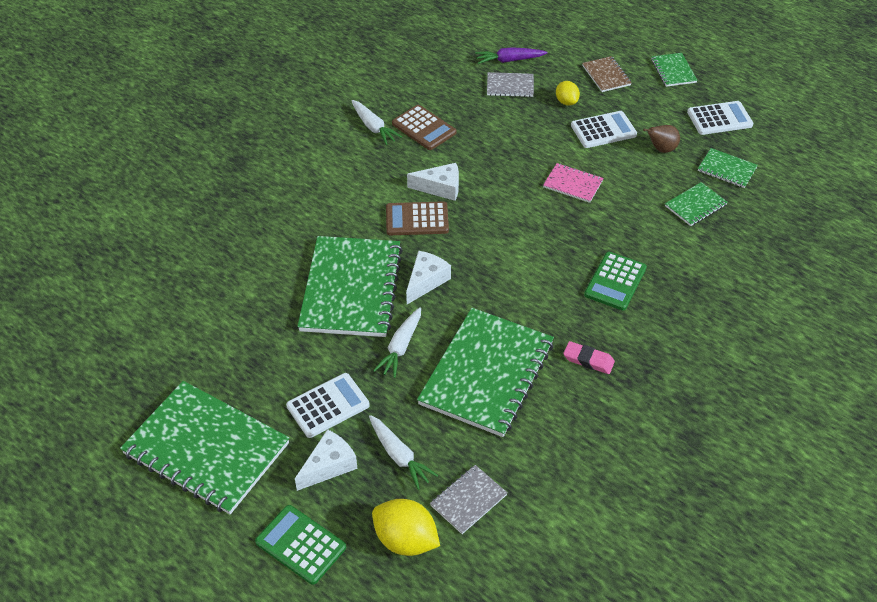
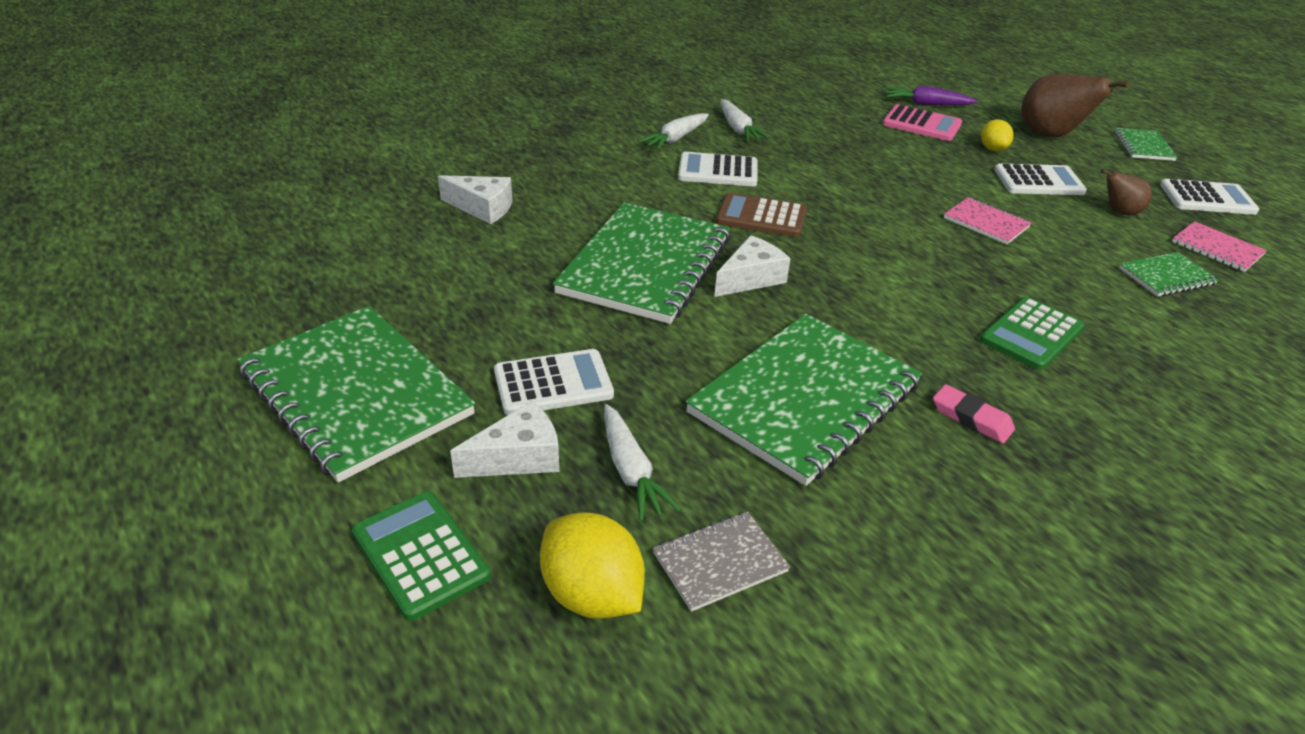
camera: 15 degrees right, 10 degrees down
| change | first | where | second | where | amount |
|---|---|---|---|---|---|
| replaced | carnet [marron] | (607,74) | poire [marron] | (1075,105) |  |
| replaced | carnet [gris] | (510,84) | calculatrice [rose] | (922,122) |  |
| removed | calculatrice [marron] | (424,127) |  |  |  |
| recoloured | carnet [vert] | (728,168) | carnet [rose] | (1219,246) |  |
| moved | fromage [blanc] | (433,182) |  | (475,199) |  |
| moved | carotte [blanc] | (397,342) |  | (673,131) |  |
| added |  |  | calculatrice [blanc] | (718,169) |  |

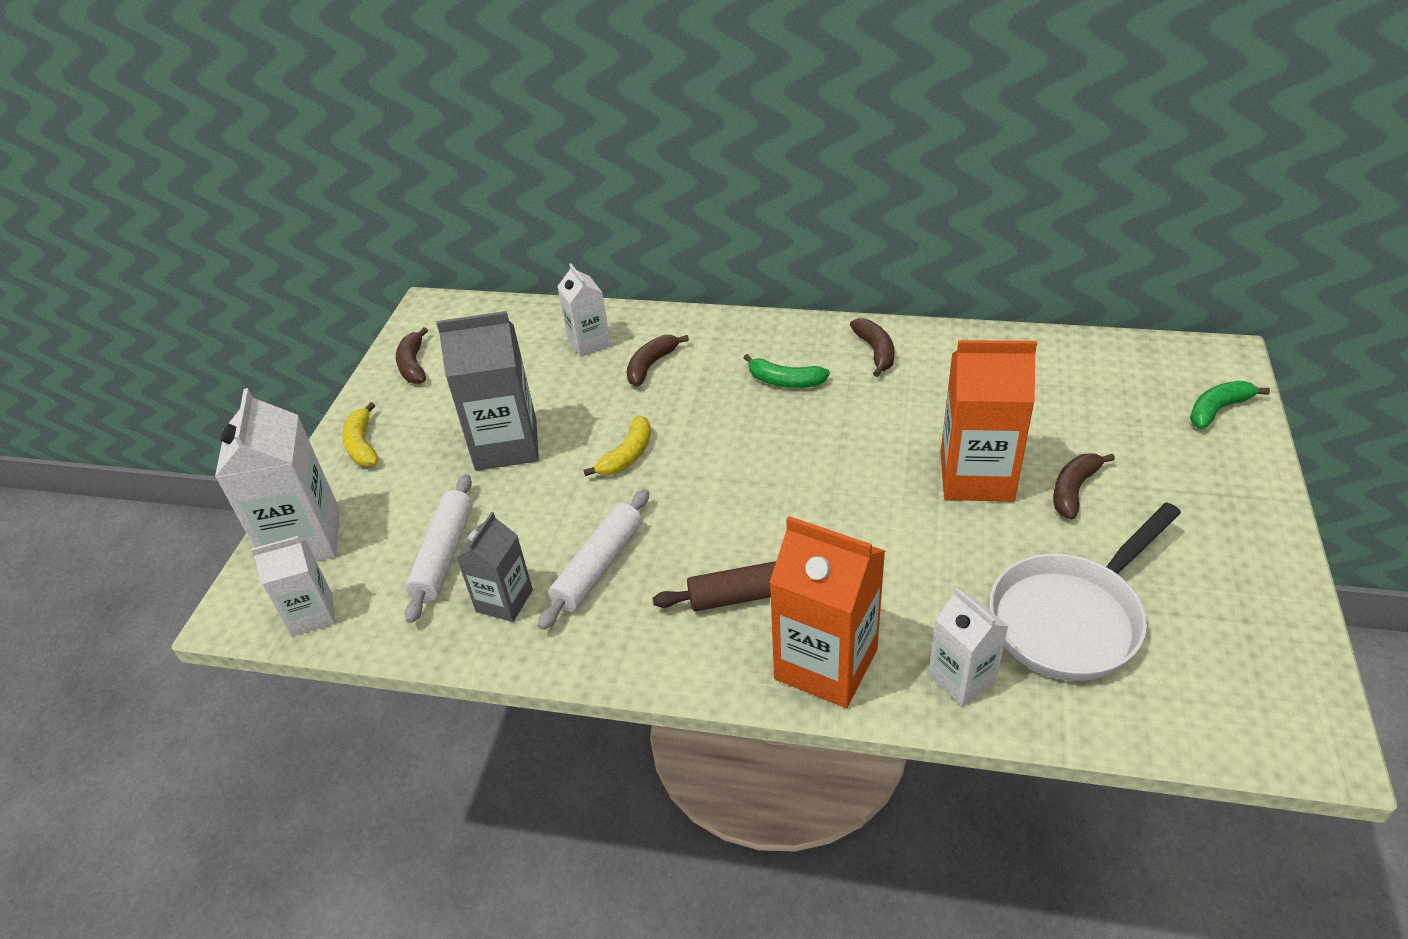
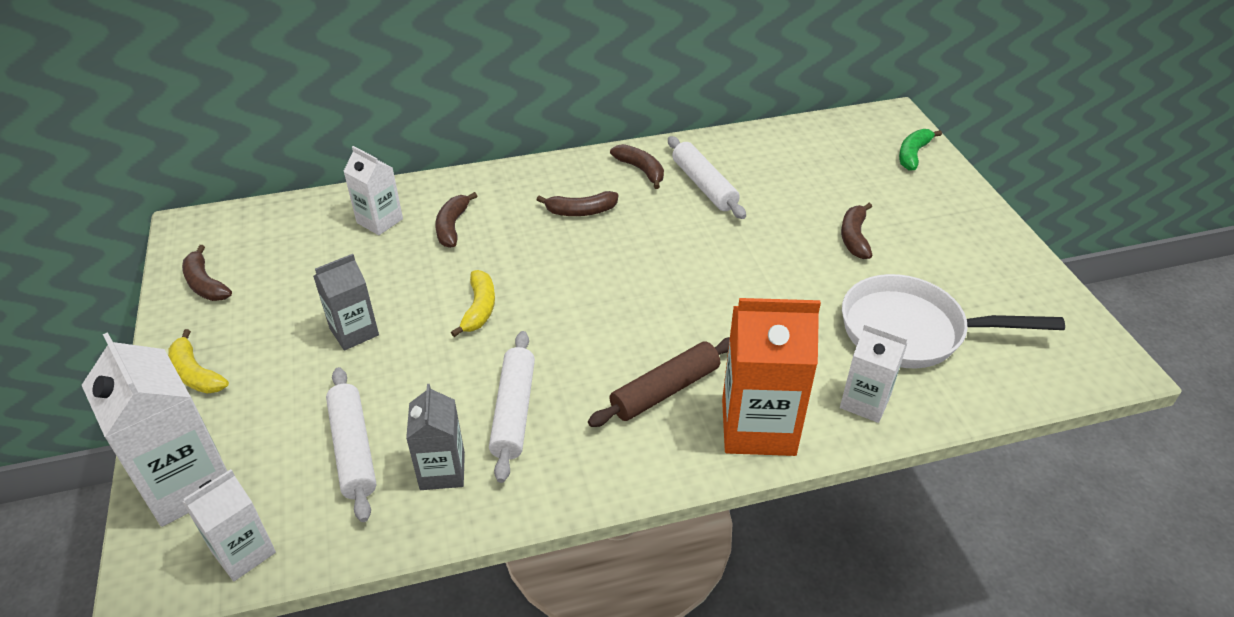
camera: 30 degrees left, 0 degrees up
| change | first | where | second | where | amount |
|---|---|---|---|---|---|
| resized | brique de lait [gris] | (487,391) |  | (346,302) | x0.59 |
| removed | brique de lait [orange] | (988,421) |  |  |  |
| recoloured | banane [vert] | (786,371) | banane [marron] | (577,203) |  |
| turned | poêle [blanc] | (1085,591) |  | (953,321) | 75 degrees clockwise |
| added |  |  | rouleau à pâtisserie [blanc] | (707,177) |  |

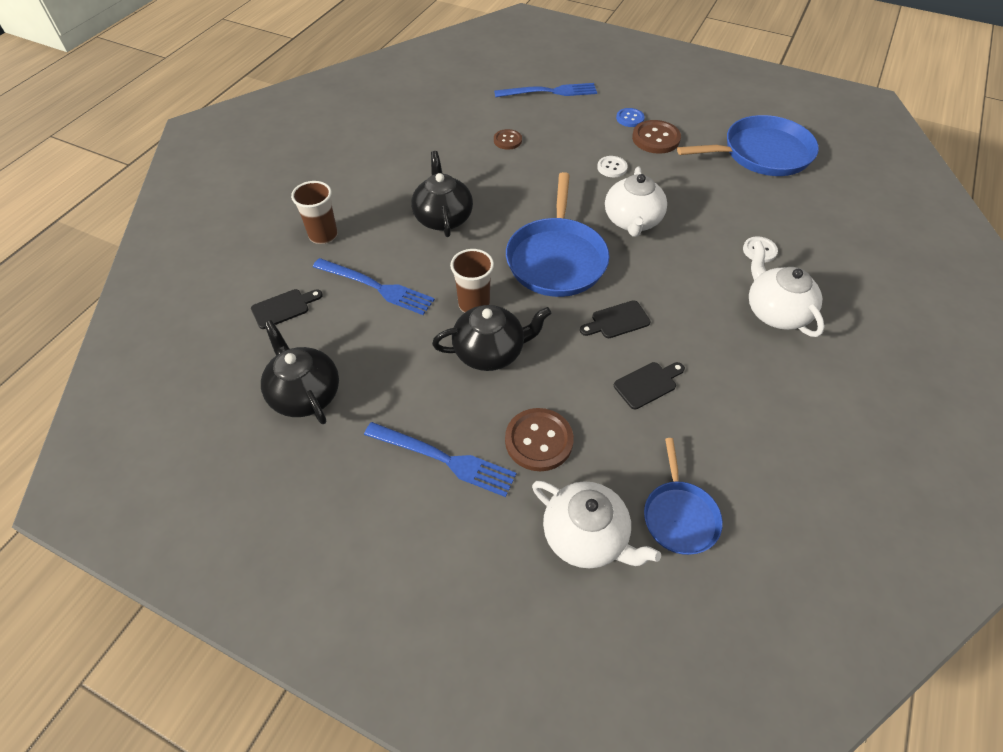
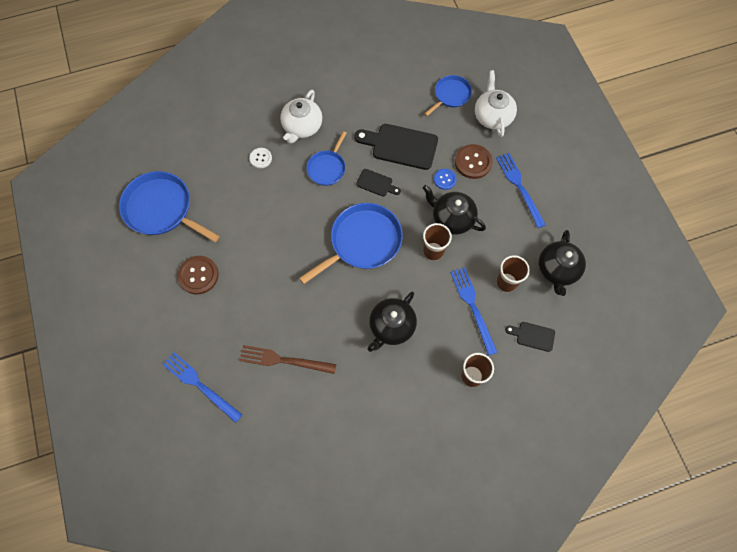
camera: 135 degrees left, 15 degrees up
| change | first | where | second | where | amount |
|---|---|---|---|---|---|
| moved | bouton [bleu] | (630,117) |  | (445,179) |  |
| replaced | bouton [marron] | (508,139) | fourchette [marron] | (287,359) |  |
| removed | bouton [blanc] | (612,166) |  |  |  |
| removed | théière [blanc] | (636,202) |  |  |  |
| resized | planche à découper [noir] | (649,385) |  | (396,147) | x1.91 |
| added |  |  | poêle [bleu] | (326,158) |  |
| added |  |  | gobelet [marron] | (513,273) |  |

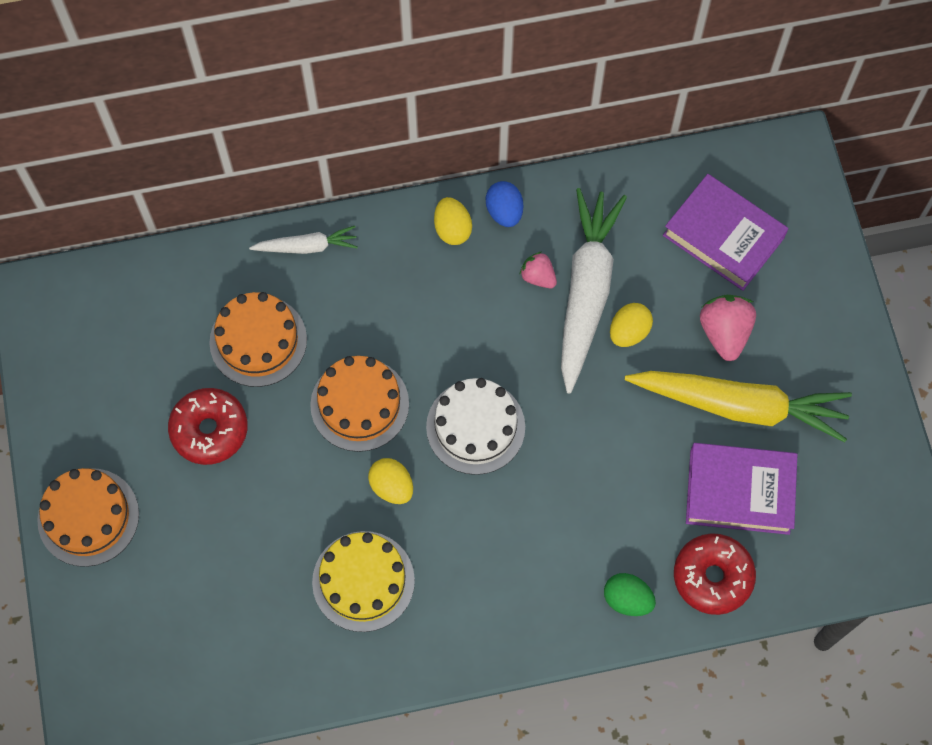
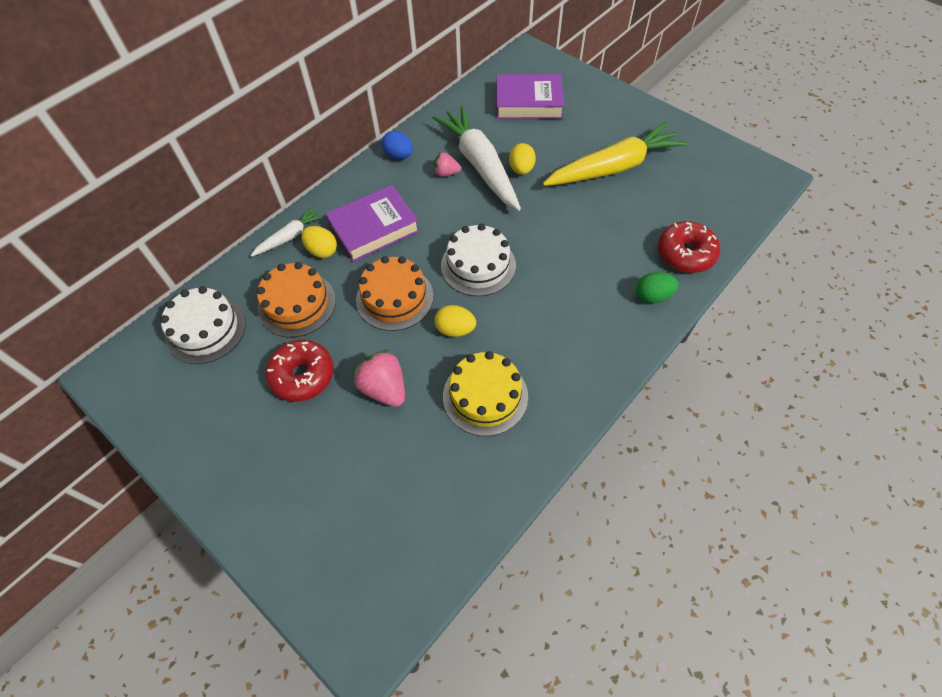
camera: 35 degrees left, 10 degrees down
| change | first | where | second | where | amount |
|---|---|---|---|---|---|
| moved | œuf [jaune] | (453,221) |  | (319,242) |  |
| moved | fraise [rose] | (728,328) |  | (379,378) |  |
| moved | livre [violet] | (742,489) |  | (373,223) |  |
| removed | gâteau [orange] | (88,517) |  |  |  |
| added |  |  | gâteau [blanc] | (203,325) |  |

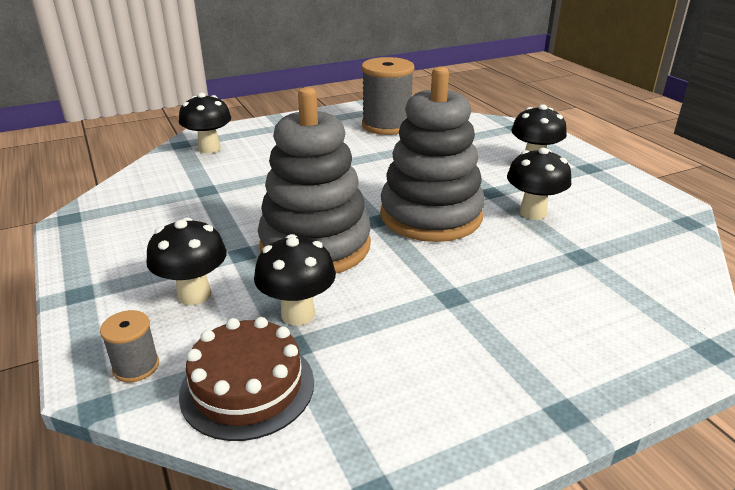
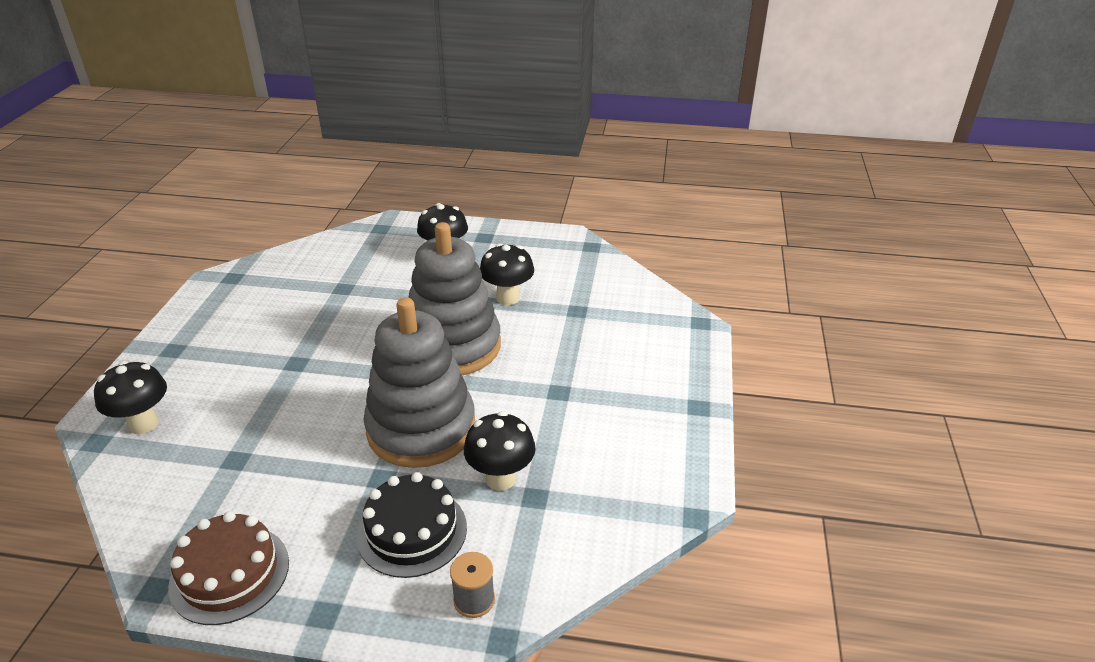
camera: 55 degrees left, 5 degrees up
| change | first | where | second | where | amount |
|---|---|---|---|---|---|
| removed | bobine [gris] | (388,96) |  |  |  |
| replaced | champignon [noir] | (186,261) | gâteau [noir] | (411,525) |  |
| moved | gâteau [marron] | (246,379) |  | (228,568) |  |

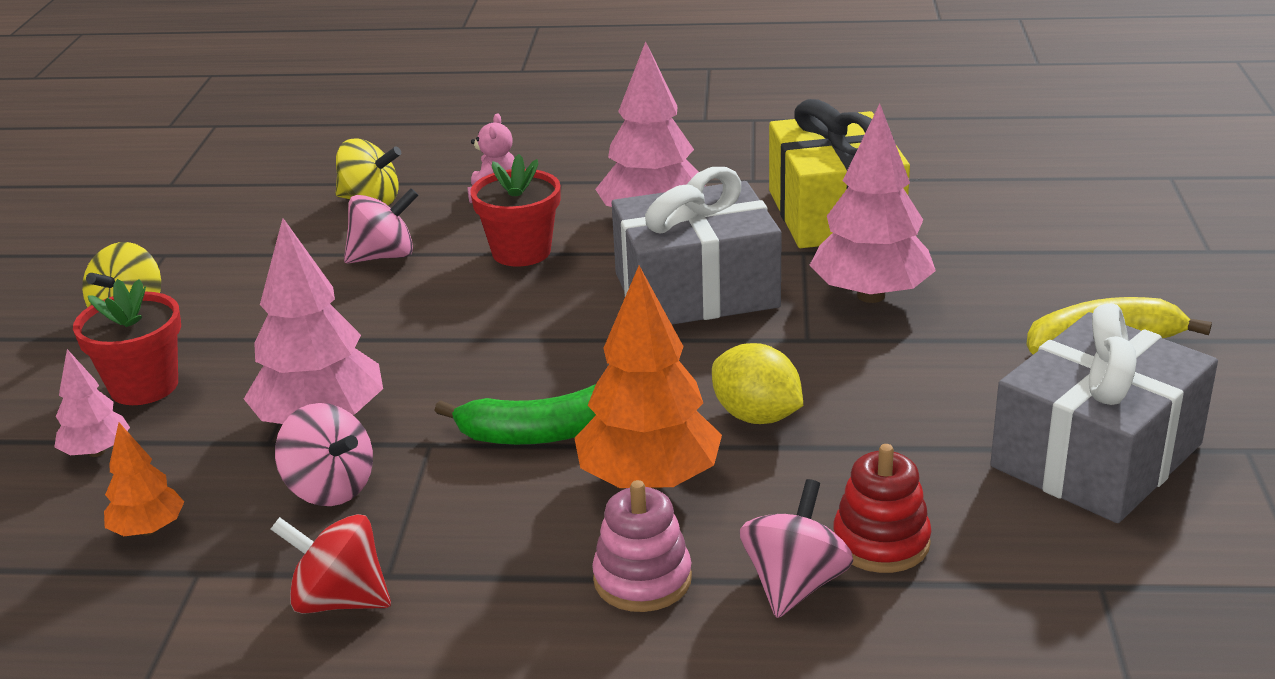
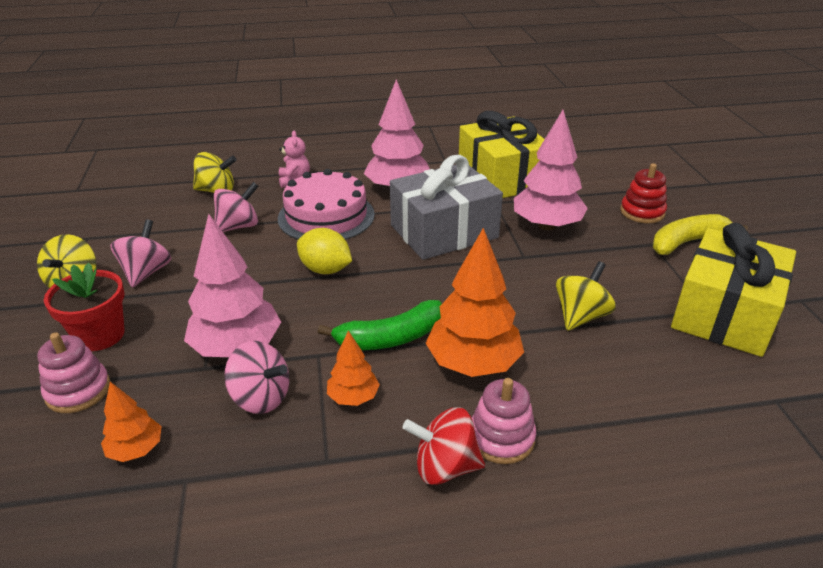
camera: 15 degrees left, 5 degrees up
| change | first | where | second | where | amount |
|---|---|---|---|---|---|
| replaced | pot de fleurs [rouge] | (515,210) | gâteau [rose] | (326,204) |  |
| recoloured | cadeau [gris] | (1104,413) | cadeau [jaune] | (733,290) |  |
| moved | citron [jaune] | (757,383) |  | (324,251) |  |
| replaced | arbre [rose] | (92,403) | jouet à empiler [rose] | (73,372) |  |
| moved | jouet à empiler [rouge] | (882,508) |  | (643,193) |  |
| moved | toupie [rose] | (796,548) |  | (141,253) |  |
| moved | toupie [rouge] | (331,564) |  | (444,446) |  |
| added |  |  | toupie [jaune] | (586,296) |  |
| added |  |  | arbre [orange] | (353,368) |  |

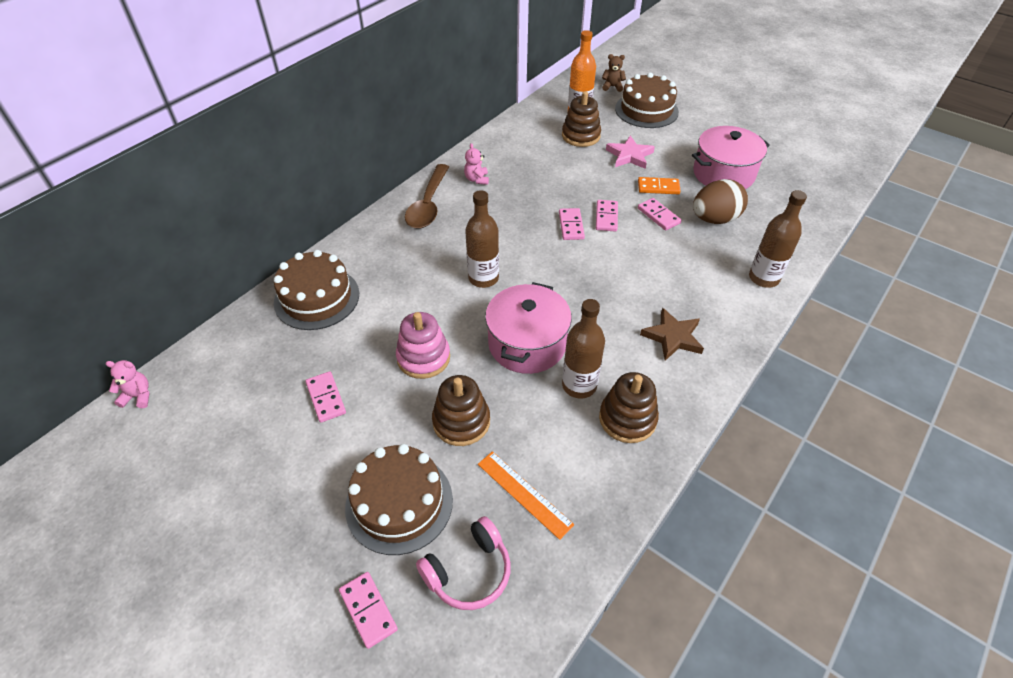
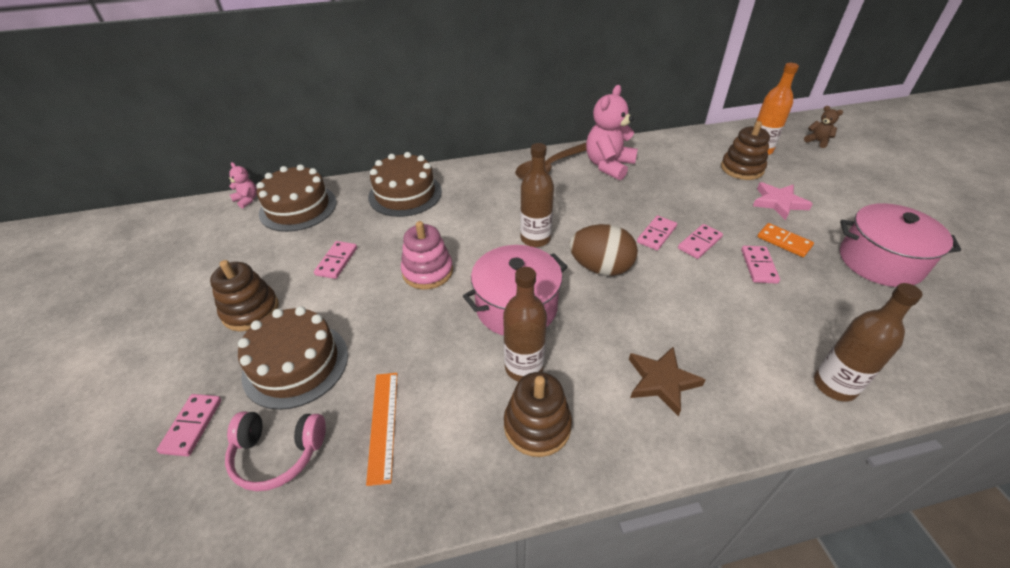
camera: 40 degrees right, 5 degrees down
| change | first | where | second | where | amount |
|---|---|---|---|---|---|
| moved | gâteau [marron] | (647,100) |  | (296,198) |  |
| resized | ours en peluche [rose] | (476,164) |  | (612,132) | x2.08 |
| moved | œuf [marron] | (720,201) |  | (603,250) |  |
| moved | jouet à empiler [marron] | (461,410) |  | (244,295) |  |

